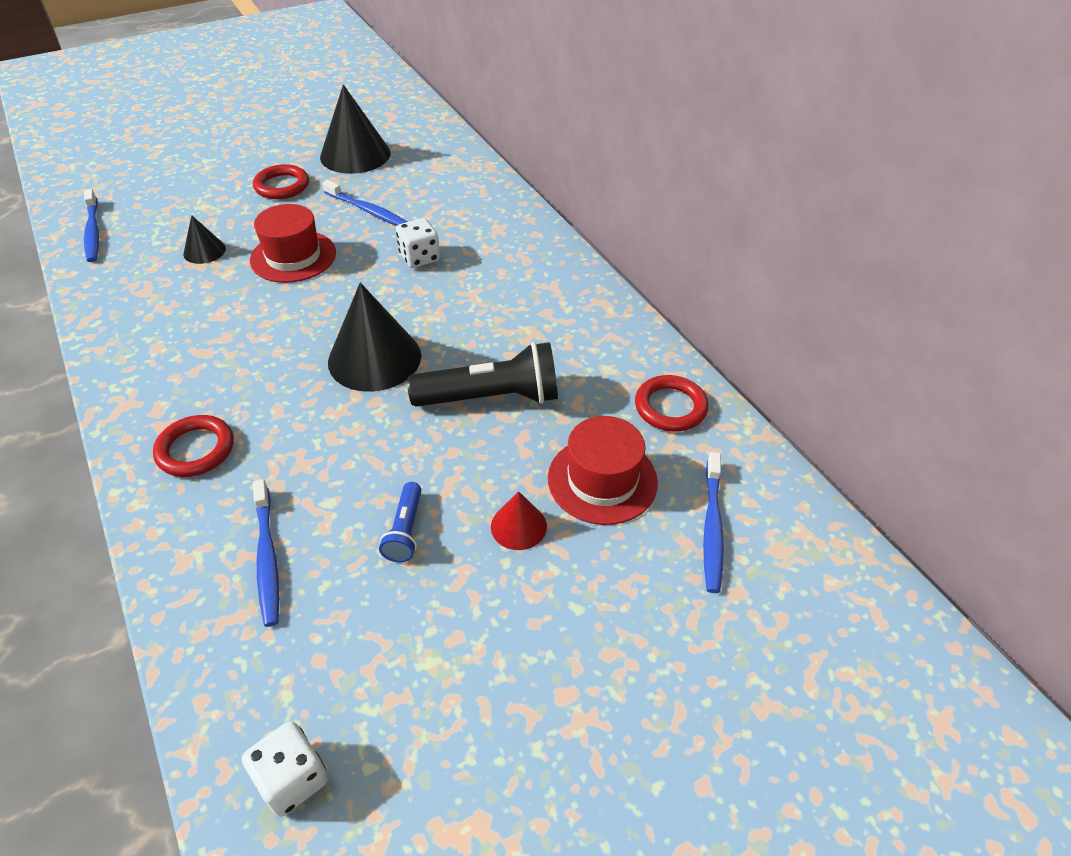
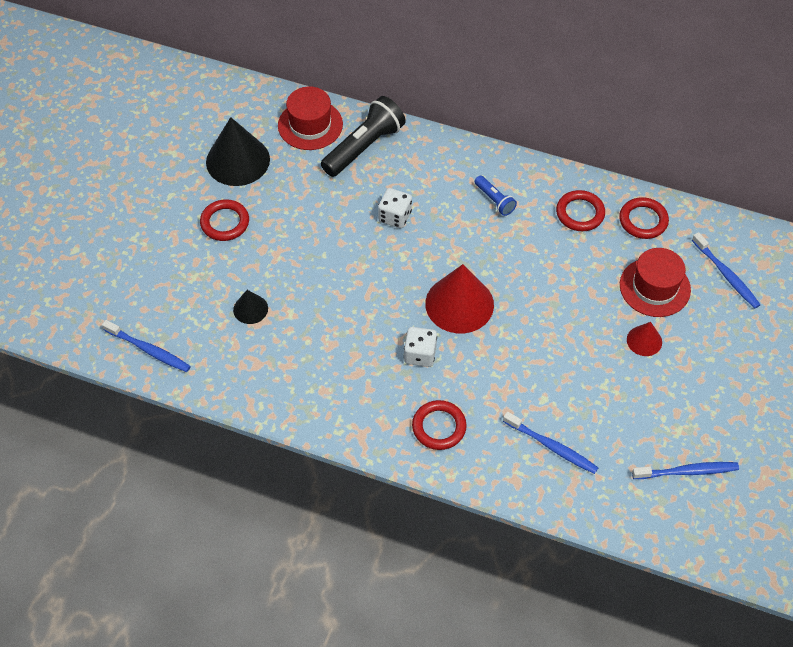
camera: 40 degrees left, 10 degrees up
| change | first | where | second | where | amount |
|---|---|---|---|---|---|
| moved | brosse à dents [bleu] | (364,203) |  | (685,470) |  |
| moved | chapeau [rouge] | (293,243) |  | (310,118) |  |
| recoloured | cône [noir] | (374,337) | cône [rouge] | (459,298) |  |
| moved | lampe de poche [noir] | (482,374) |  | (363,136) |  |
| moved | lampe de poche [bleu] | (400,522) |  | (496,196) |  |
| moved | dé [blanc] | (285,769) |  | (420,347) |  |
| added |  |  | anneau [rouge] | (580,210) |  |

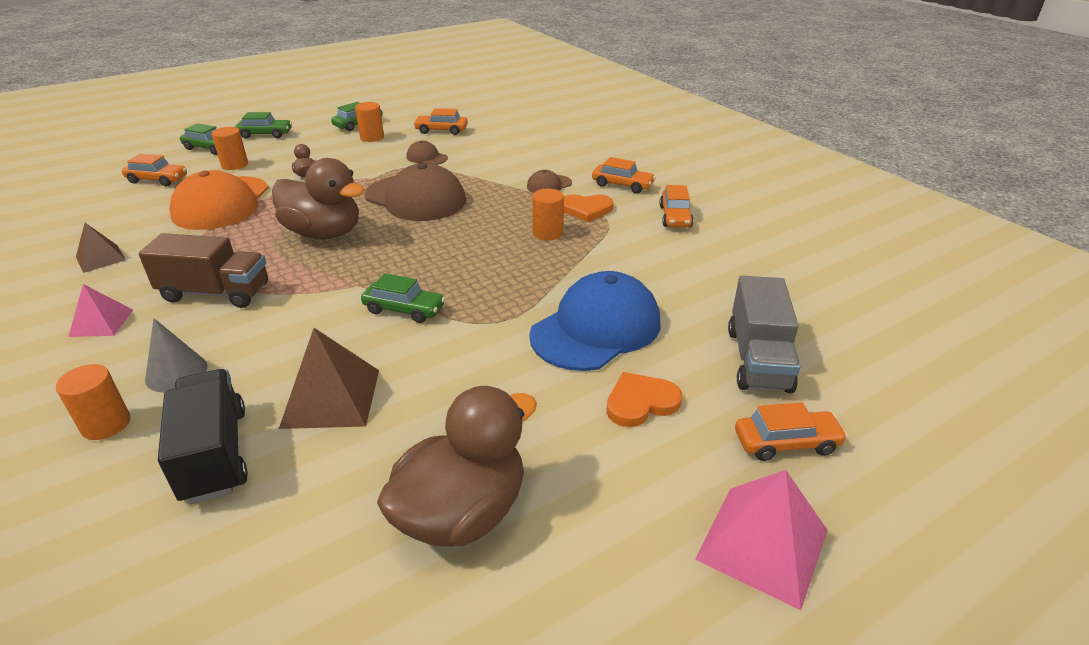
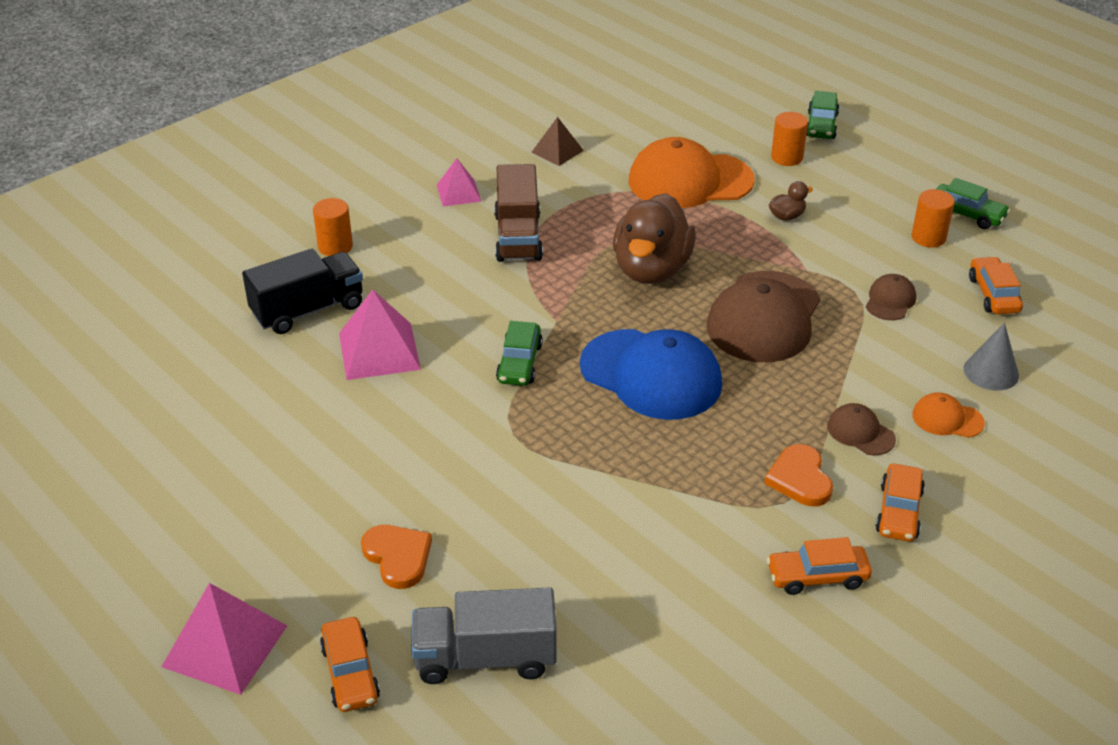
camera: 80 degrees right, 5 degrees up
| change | first | where | second | where | amount |
|---|---|---|---|---|---|
| removed | voiture [vert] | (263,125) |  |  |  |
| removed | voiture [orange] | (154,170) |  |  |  |
| removed | cylindre [orange] | (548,214) |  |  |  |
| moved | casquette [bleu] | (594,321) |  | (651,374) |  |
| moved | cône [gris] | (176,355) |  | (991,357) |  |
| recoloured | pyramide [marron] | (329,378) | pyramide [rose] | (380,334) |  |
| removed | canard [marron] | (457,466) |  |  |  |
| added |  |  | casquette [orange] | (948,415) |  |

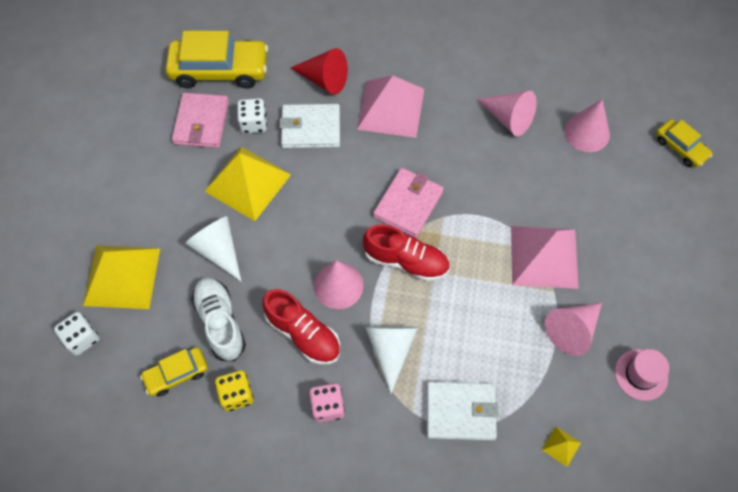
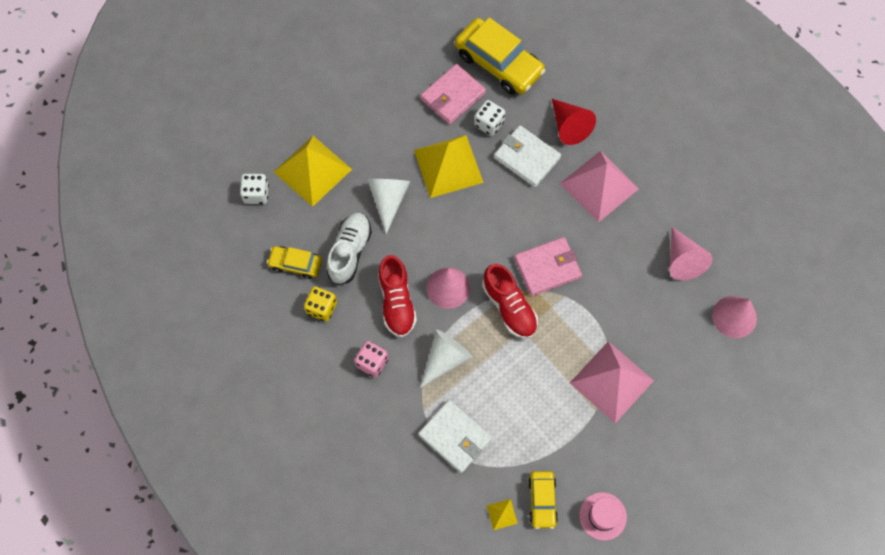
camera: 40 degrees right, 5 degrees up
| change | first | where | second | where | amount |
|---|---|---|---|---|---|
| moved | voiture [jaune] | (684,143) |  | (543,500) |  |
| removed | cône [rose] | (573,329) |  |  |  |

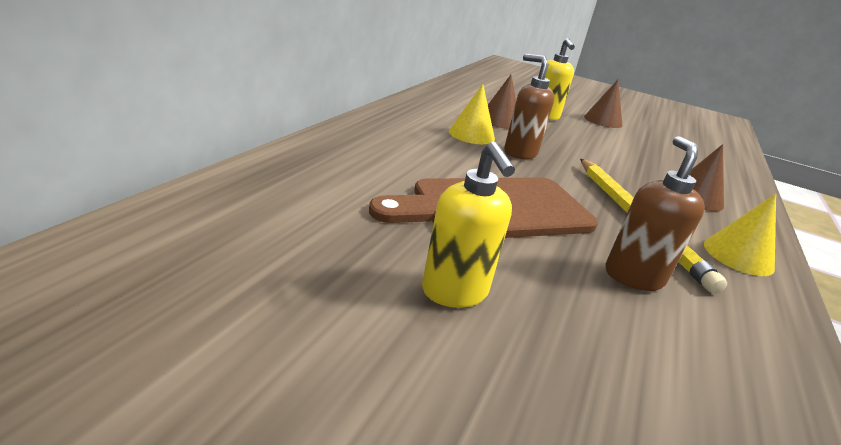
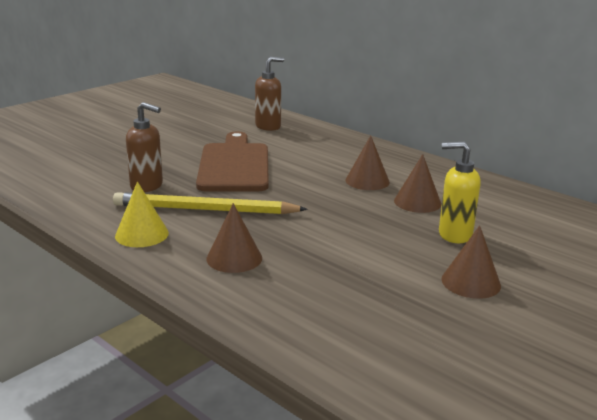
camera: 110 degrees right, 5 degrees down
| change | first | where | second | where | amount |
|---|---|---|---|---|---|
| moved | distributeur de savon [marron] | (529,106) |  | (269,94) |  |
| recoloured | cône [jaune] | (472,114) | cône [marron] | (368,162) |  |
| removed | distributeur de savon [jaune] | (468,224) |  |  |  |

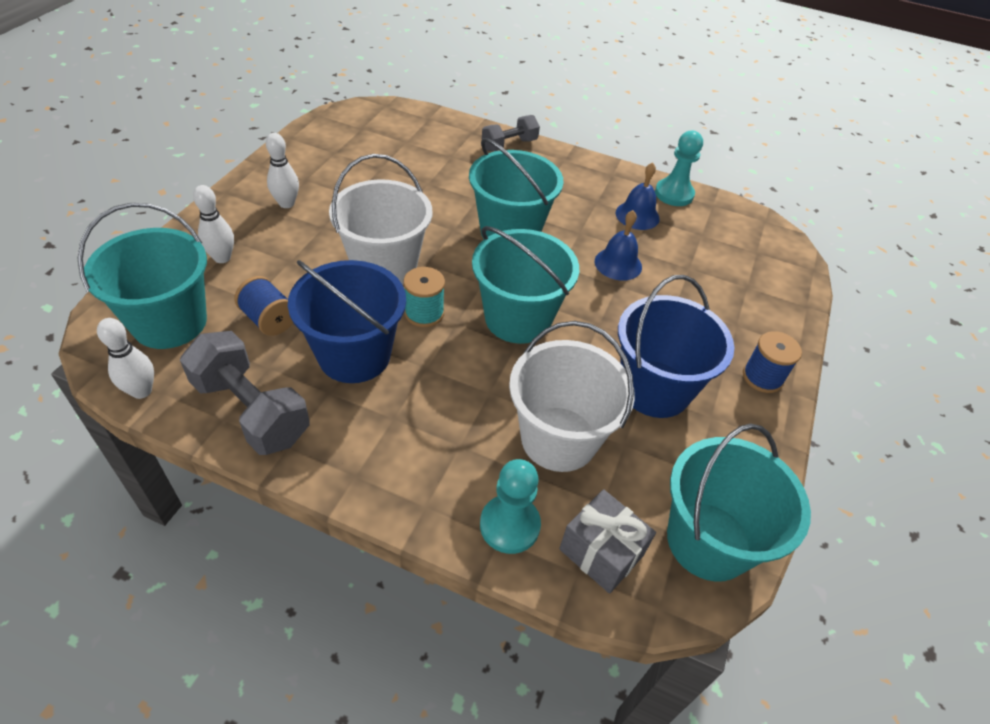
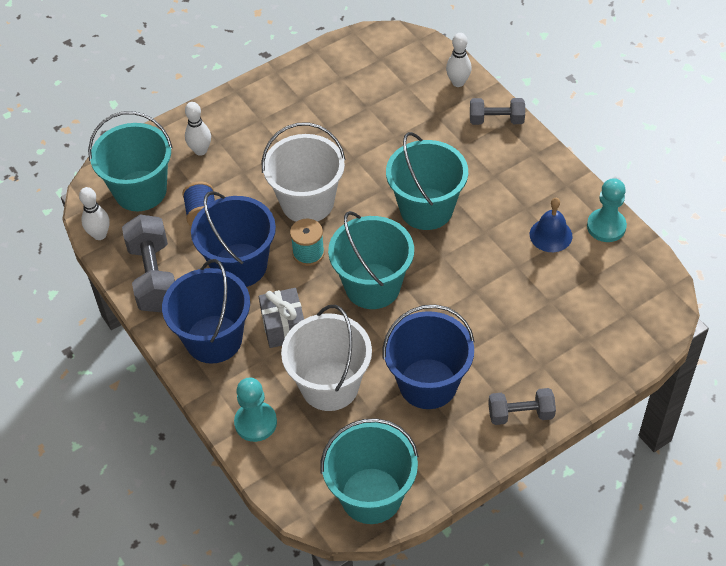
camera: 40 degrees right, 5 degrees up
| change | first | where | second | where | amount |
|---|---|---|---|---|---|
| moved | quille [blanc] | (282,170) |  | (459,60) |  |
| removed | cloche [bleu] | (618,245) |  |  |  |
| replaced | bobine [bleu] | (772,362) | haltère [gris] | (522,406) |  |
| moved | cadeau [gris] | (607,541) |  | (281,318) |  |
| added |  |  | seau [bleu] | (206,311) |  |

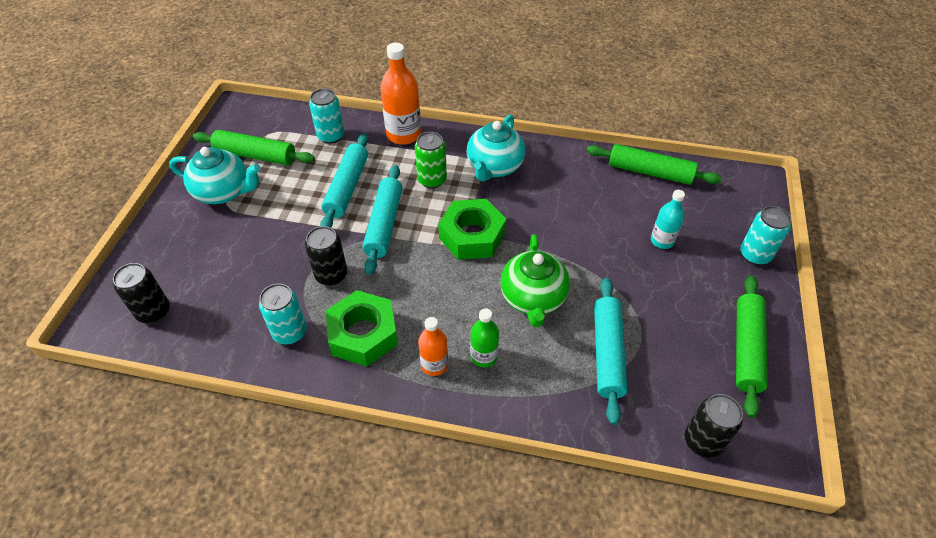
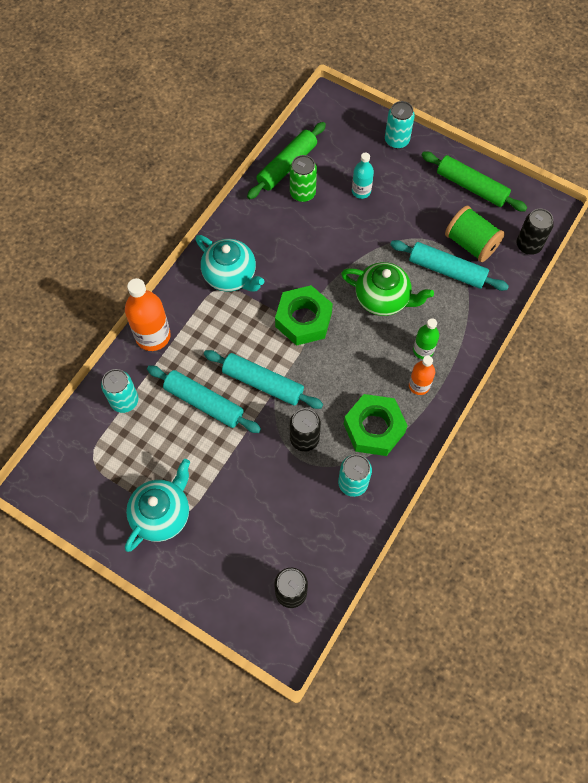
camera: 70 degrees left, 15 degrees up
| change | first | where | second | where | amount |
|---|---|---|---|---|---|
| removed | rouleau à pâtisserie [vert] | (254,147) |  |  |  |
| moved | canette [vert] | (431,160) |  | (303,178) |  |
| added |  |  | bobine [vert] | (475,234) |  |

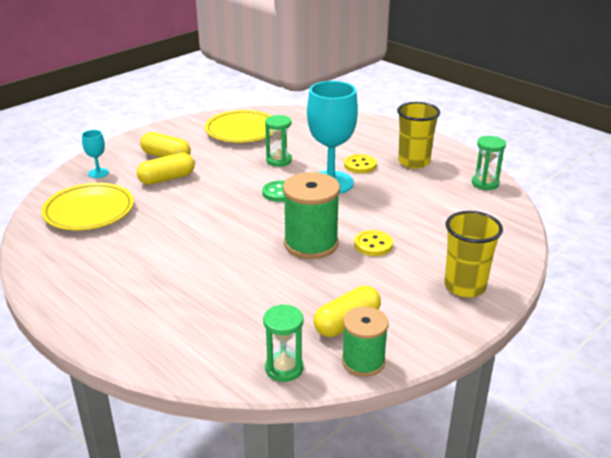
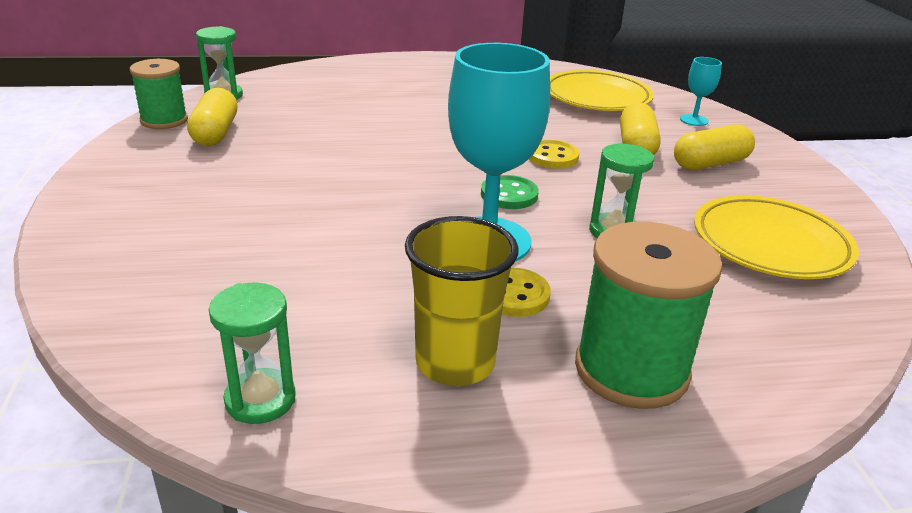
camera: 125 degrees right, 0 degrees up
| change | first | where | second | where | amount |
|---|---|---|---|---|---|
| moved | bobine [vert] | (311,215) |  | (649,315) |  |
| removed | gobelet [jaune] | (473,254) |  |  |  |
| moved | bouton [jaune] | (373,243) |  | (554,154) |  |

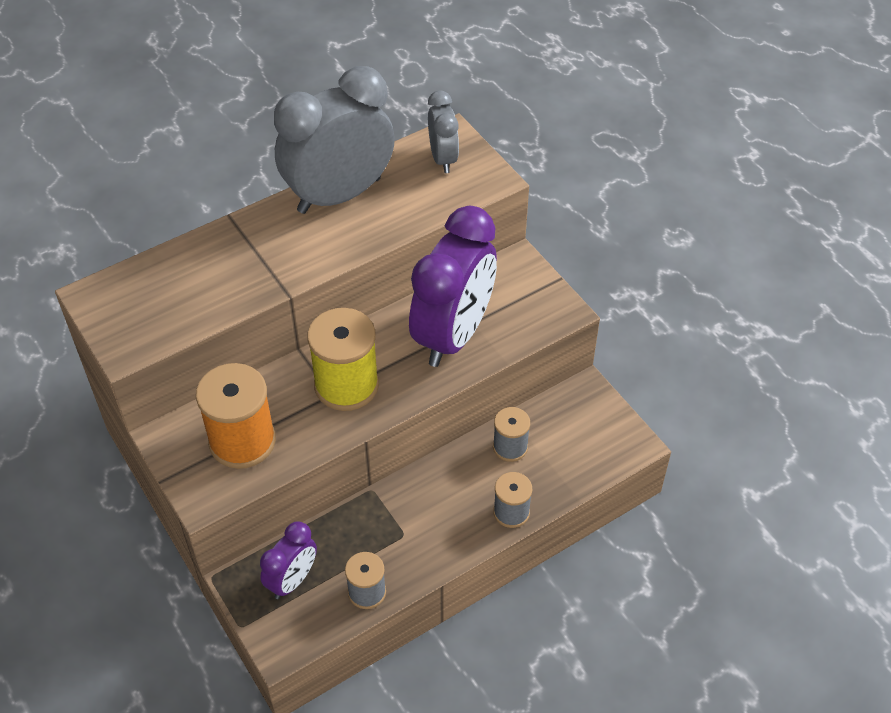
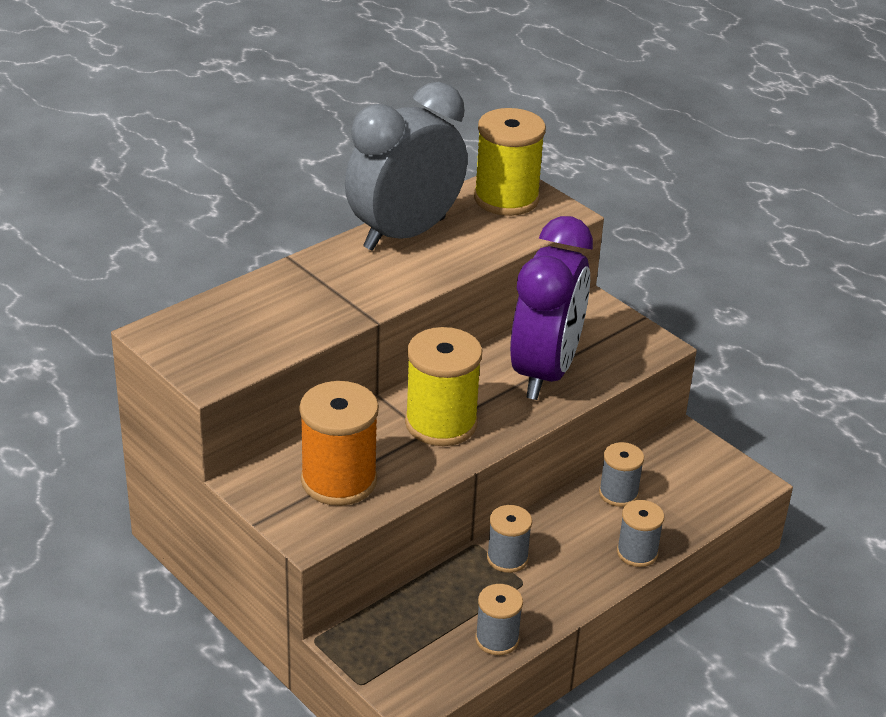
camera: 10 degrees left, 15 degrees down
| change | first | where | second | where | amount |
|---|---|---|---|---|---|
| replaced | réveil [gris] | (443,132) | bobine [jaune] | (510,162) |  |
| removed | réveil [violet] | (288,560) |  |  |  |
| added |  |  | bobine [gris] | (509,539) |  |

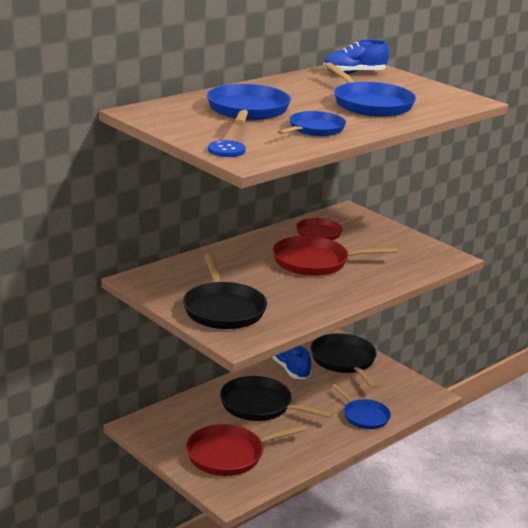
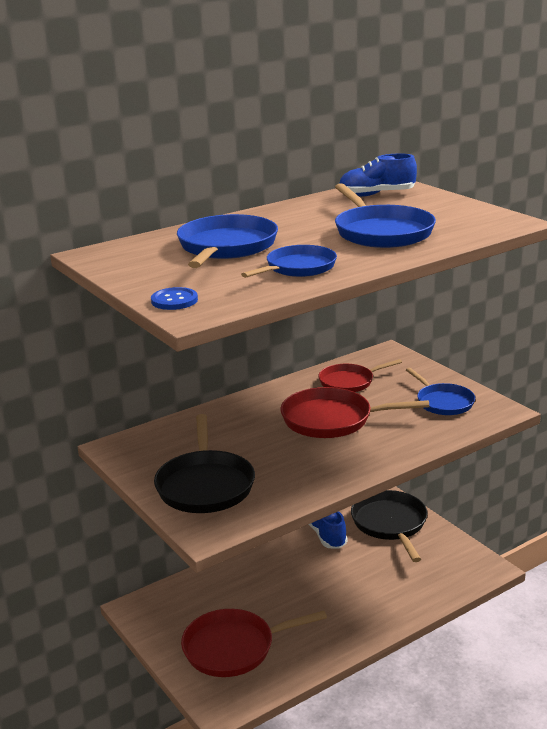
camera: 10 degrees right, 0 degrees up
| change | first | where | second | where | amount |
|---|---|---|---|---|---|
| removed | poêle [noir] | (276,398) |  |  |  |
| moved | poêle [bleu] | (361,406) |  | (440,391) |  |

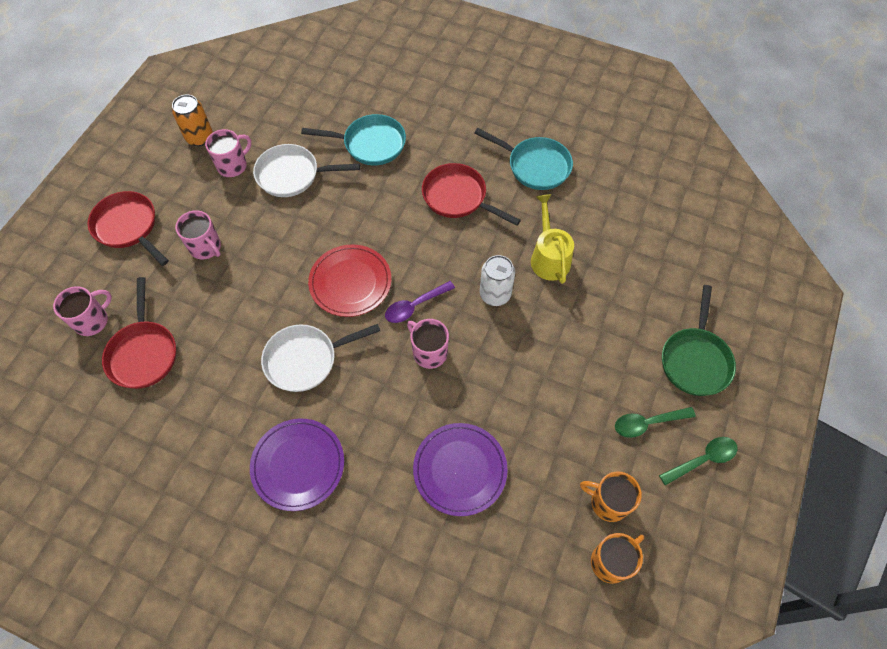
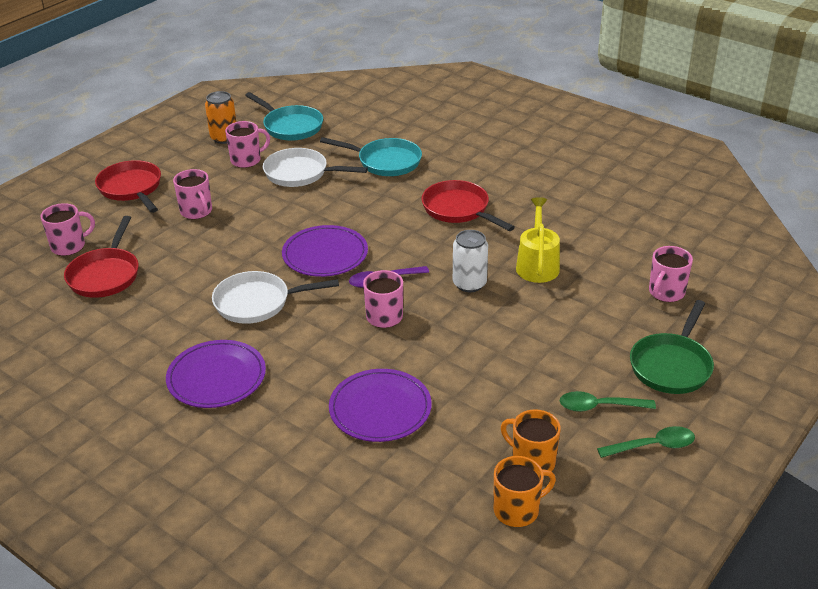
camera: 15 degrees right, 25 degrees down
| change | first | where | second | where | amount |
|---|---|---|---|---|---|
| moved | poêle [turquoise] | (523,159) |  | (284,116) |  |
| recoloured | assiette [rouge] | (349,280) | assiette [violet] | (325,251) |  |
| added |  |  | tasse [rose] | (671,274) |  |

